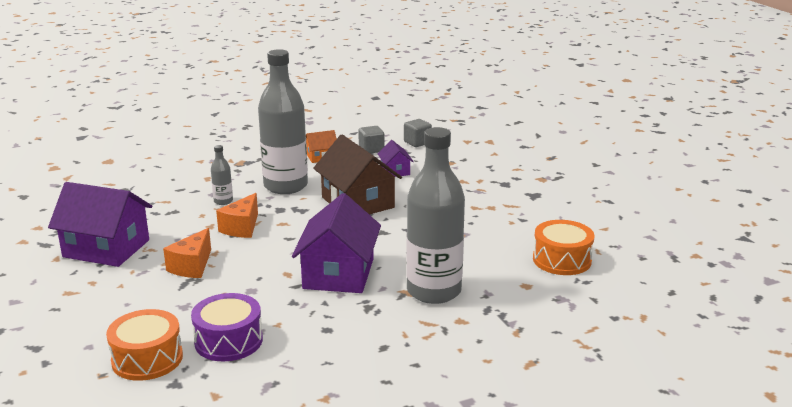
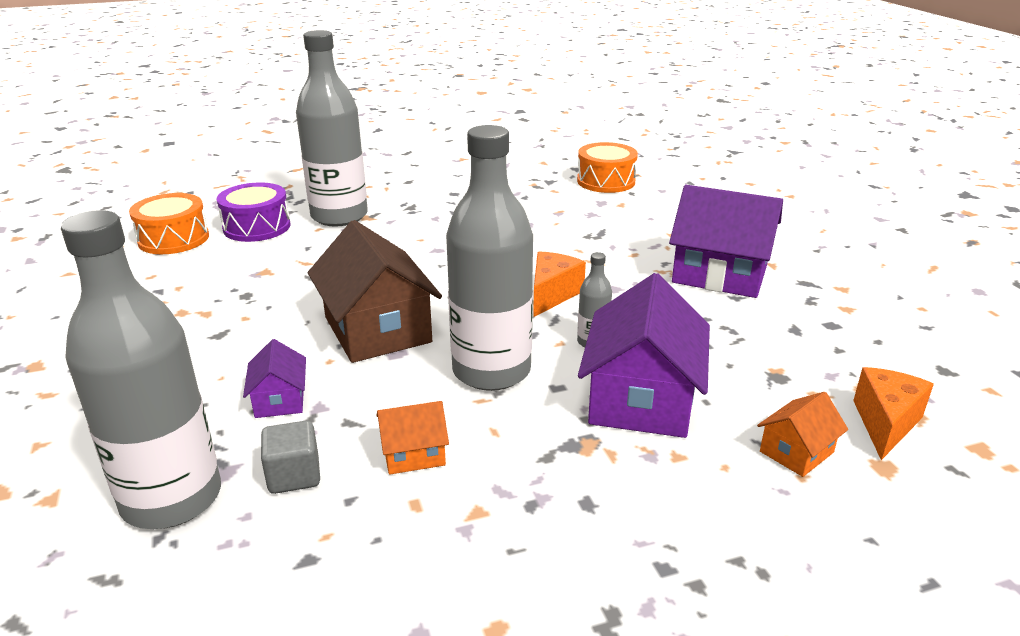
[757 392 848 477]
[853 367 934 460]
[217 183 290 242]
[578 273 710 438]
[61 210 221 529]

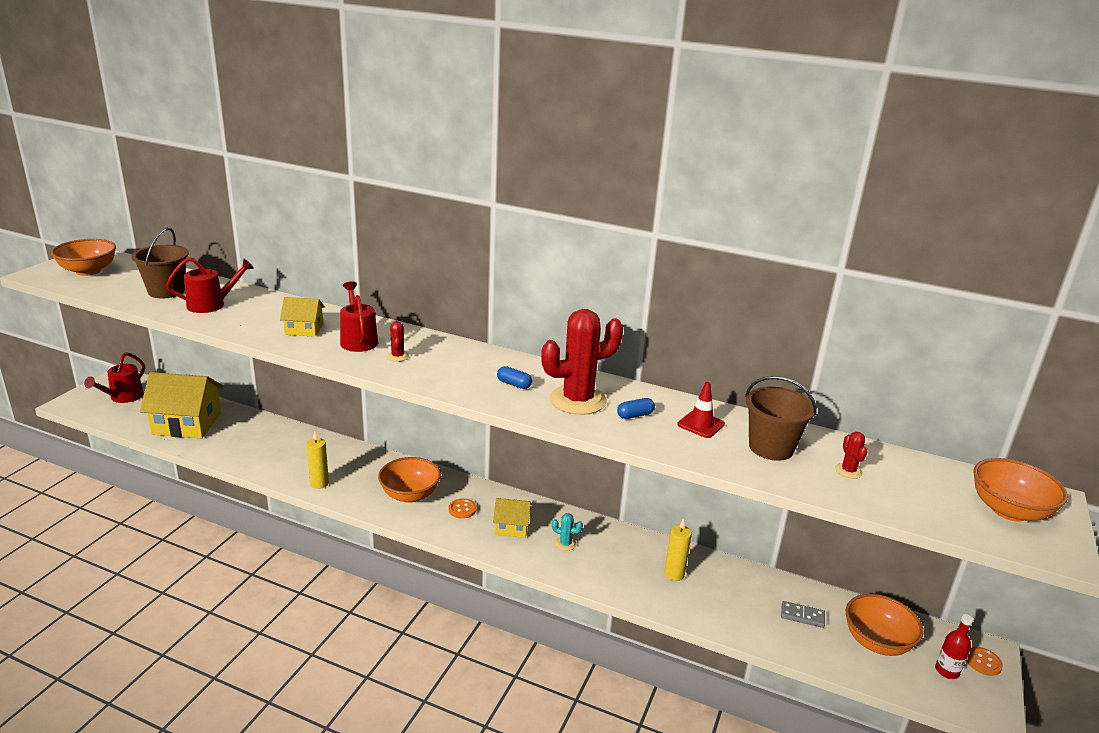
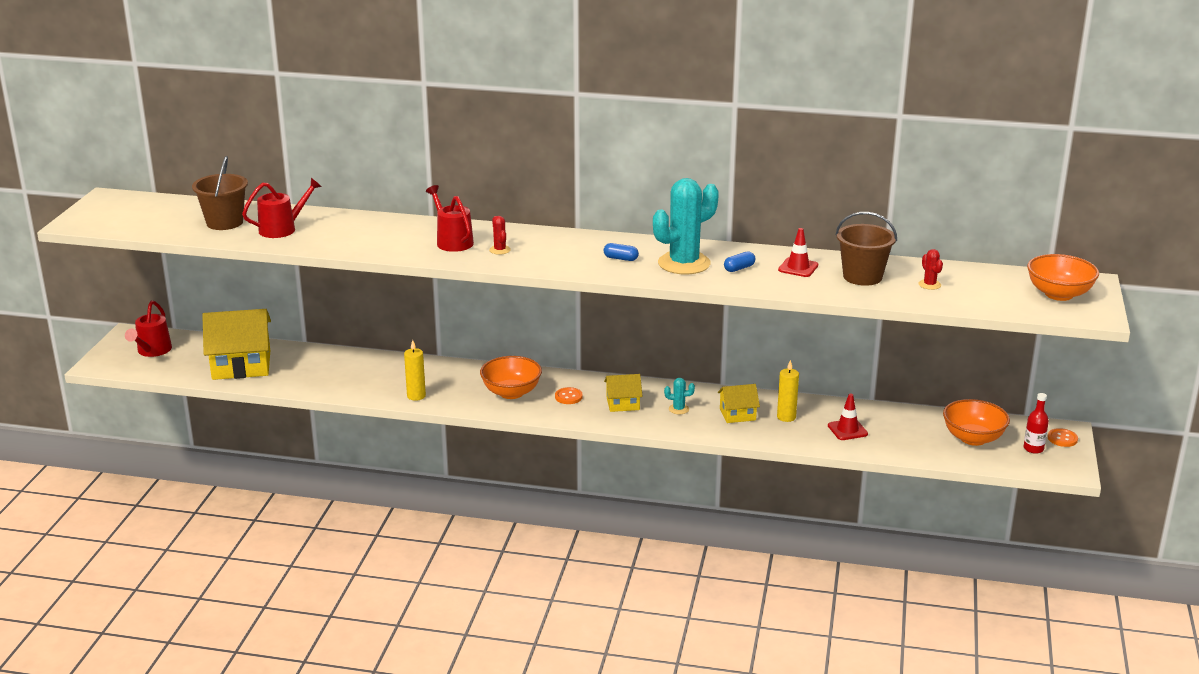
[51 239 116 276] (first image)
[781 601 825 628] (first image)
[828 393 868 440]
[718 384 760 423]
[653 178 719 275]

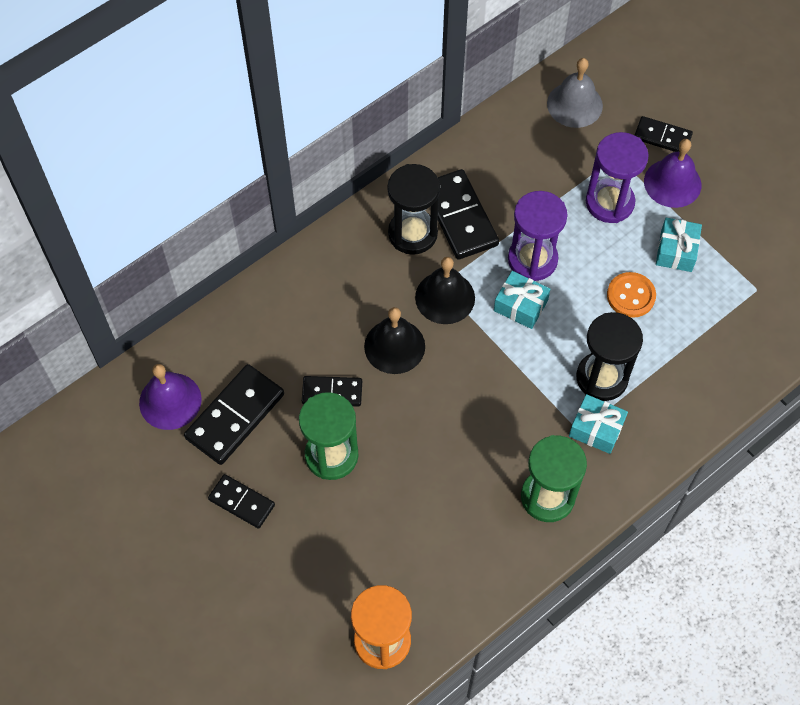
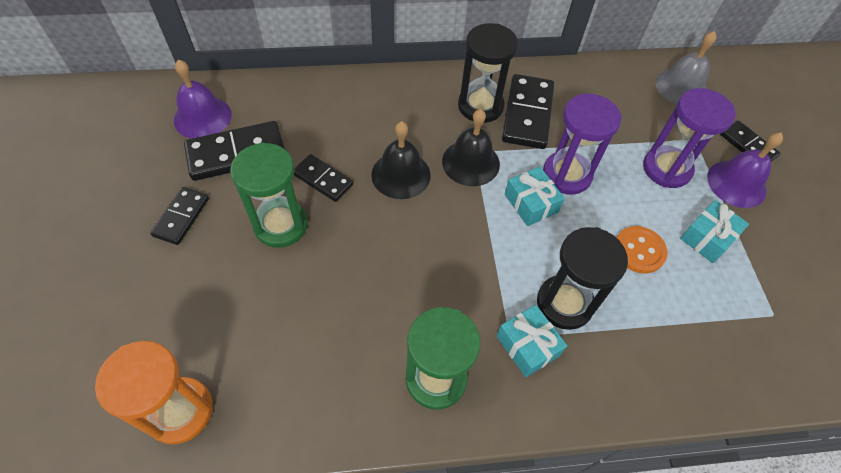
[150 187 209 245]

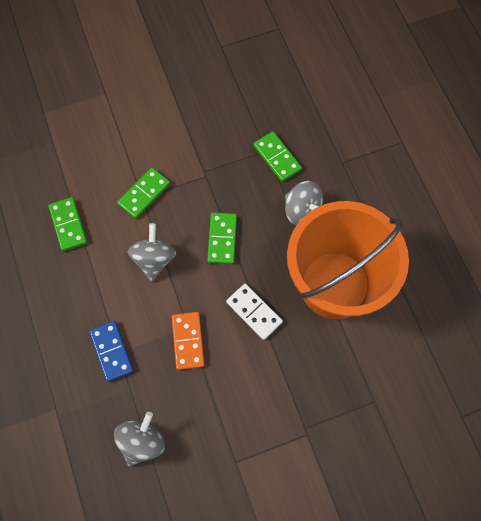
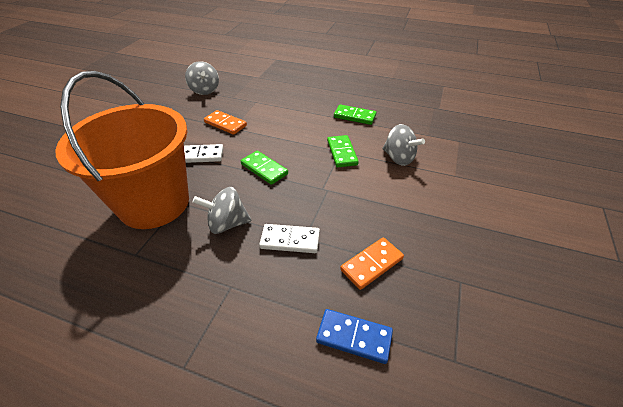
[340 237 404 290]
[316 309 393 364]
[382 124 425 166]
[259 224 320 253]

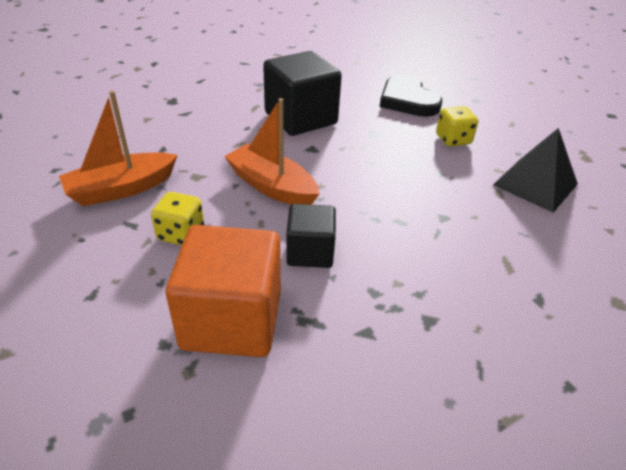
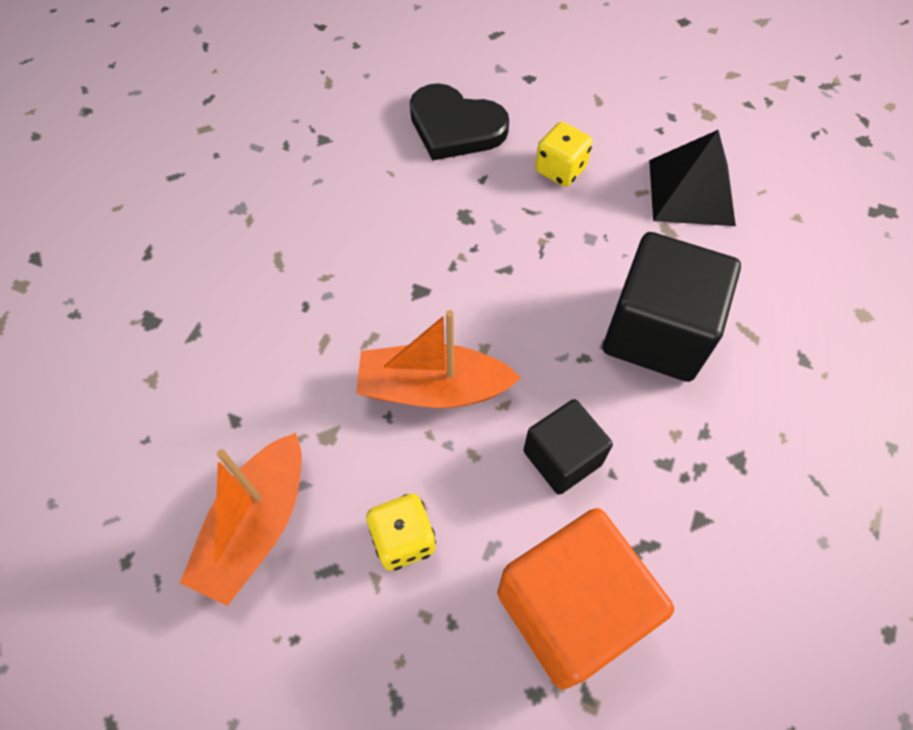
[603 232 741 382]

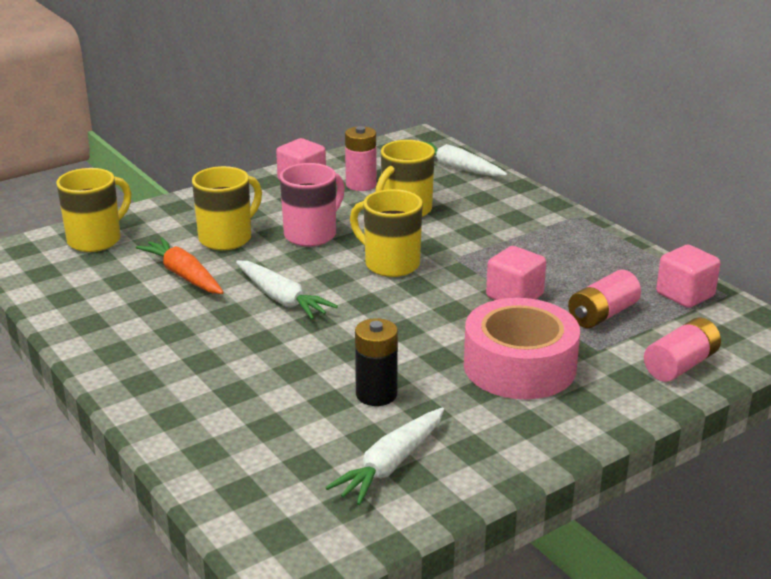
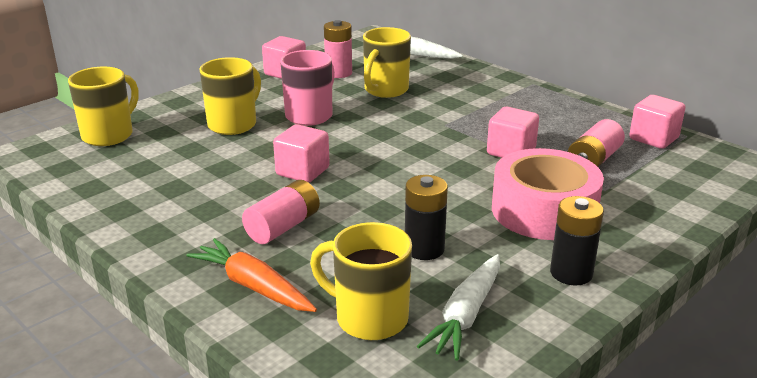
[550 196 604 285]
[186 238 317 312]
[310 222 412 340]
[242 180 320 244]
[273 124 330 183]

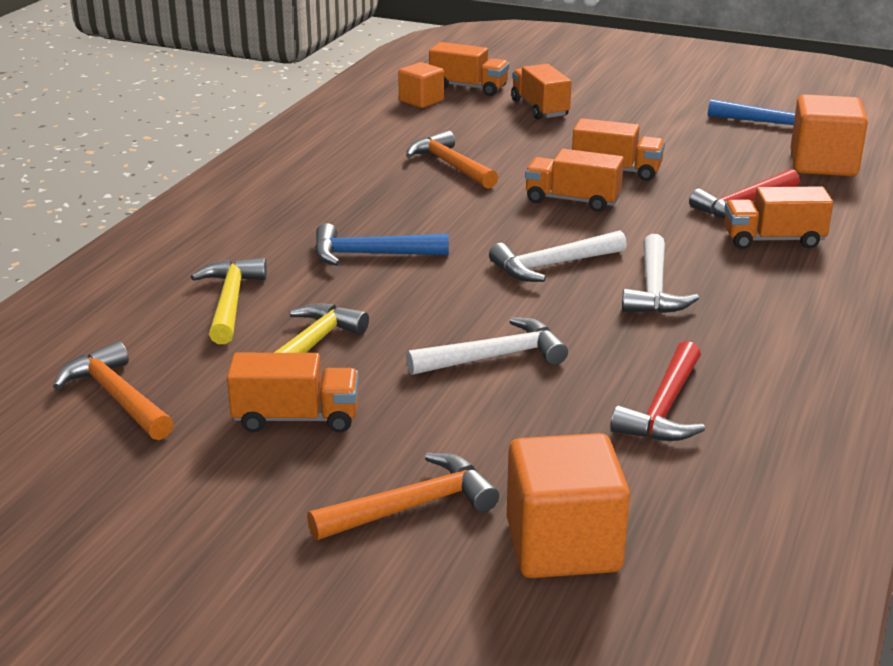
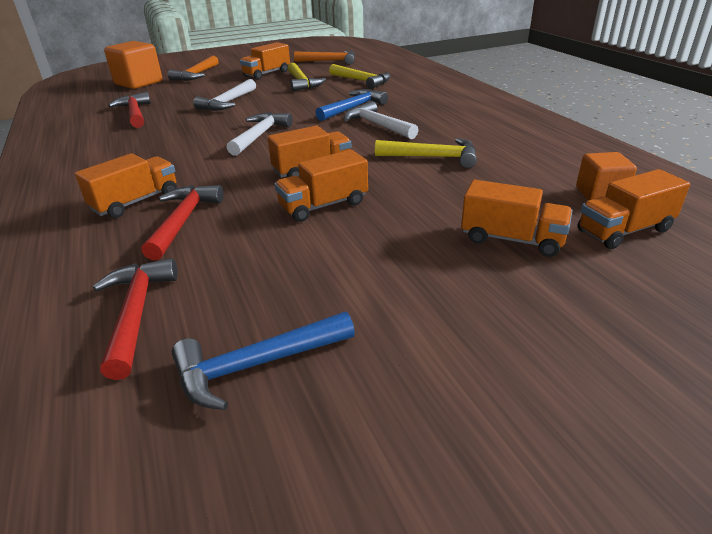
[344 101 418 139]
[93 258 178 380]
[375 138 477 168]

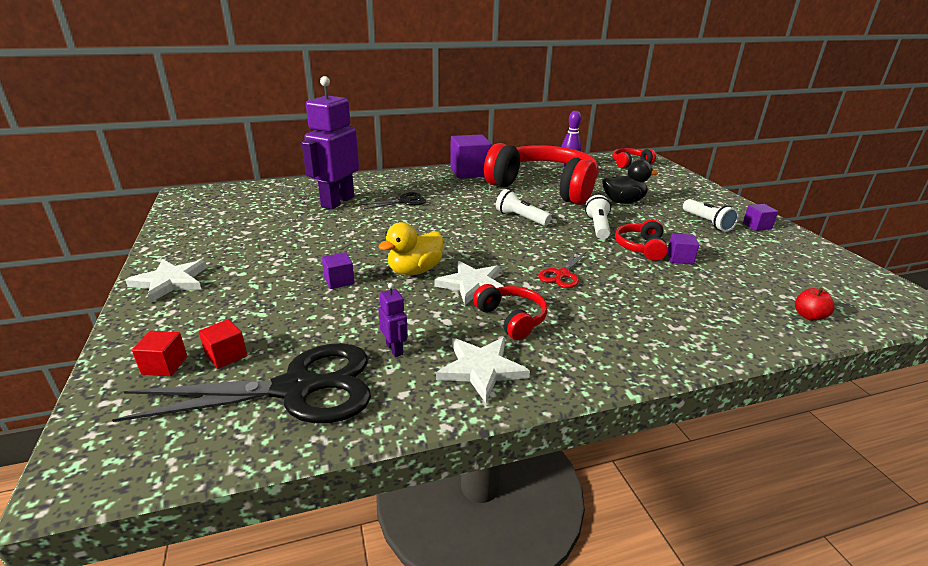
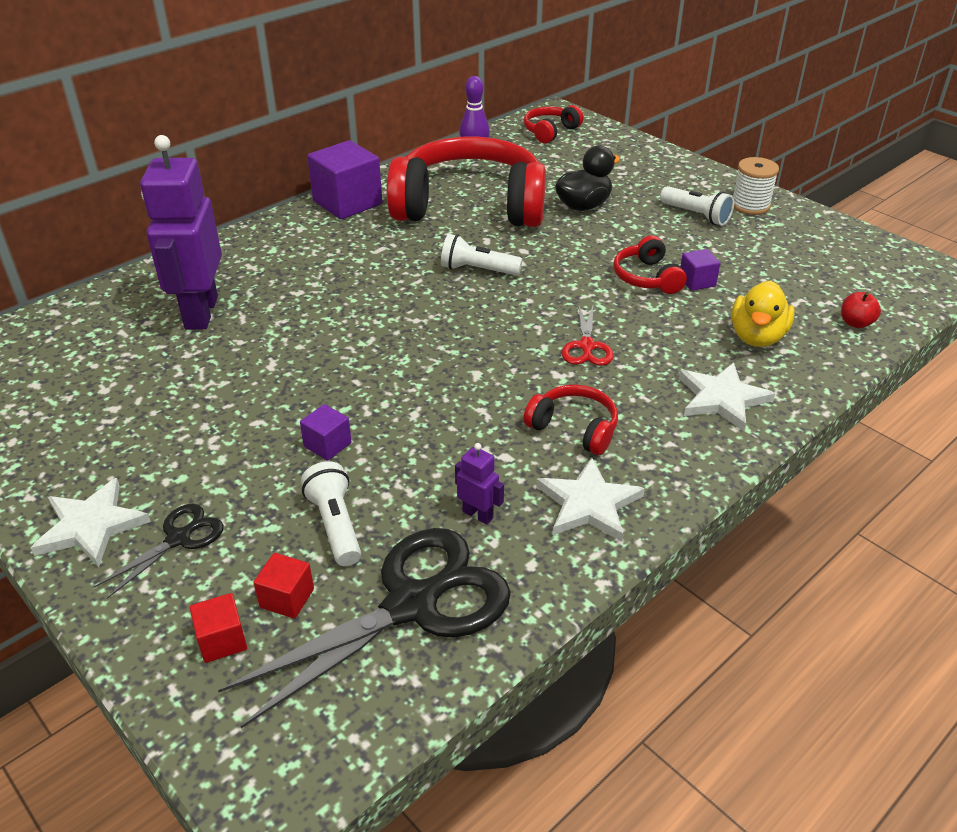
[94 504 224 599]
[731 281 795 347]
[679 362 775 431]
[301 461 361 566]
[733 157 779 215]

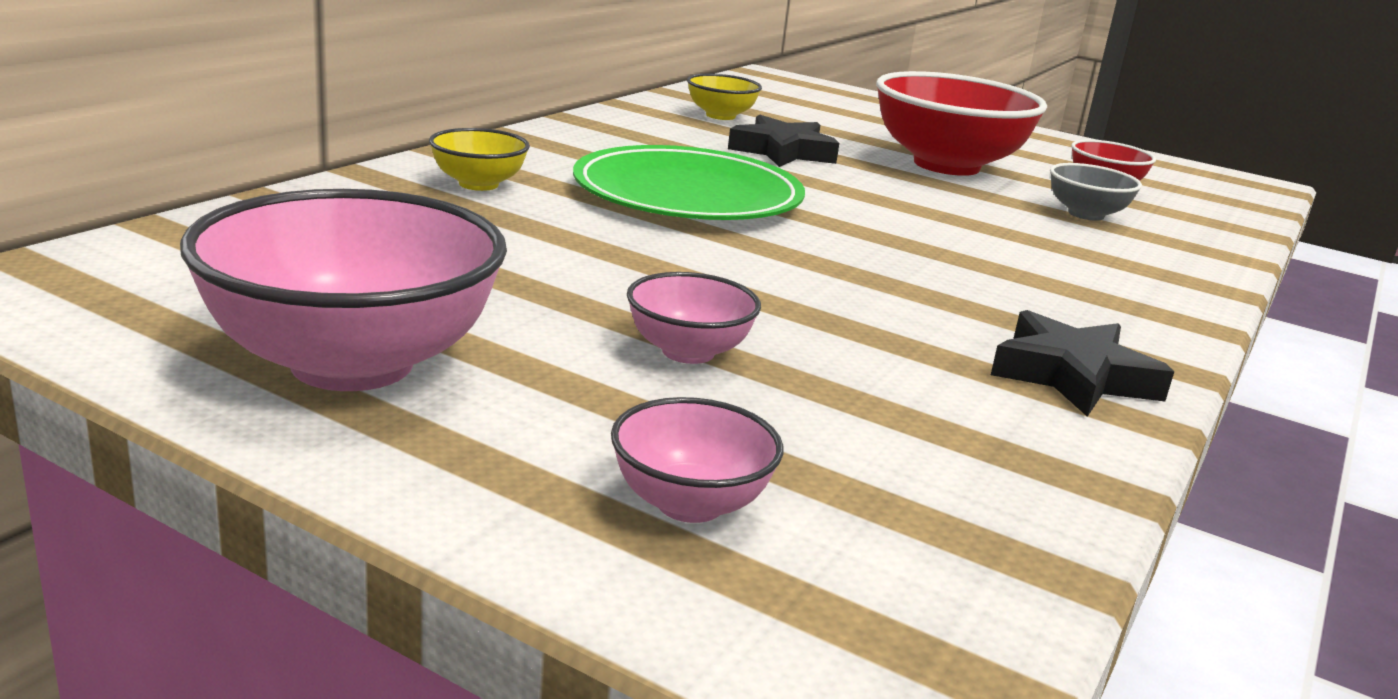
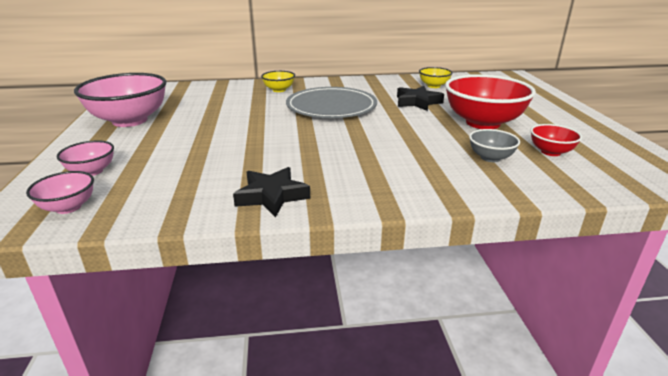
[26 171 94 214]
[286 87 377 118]

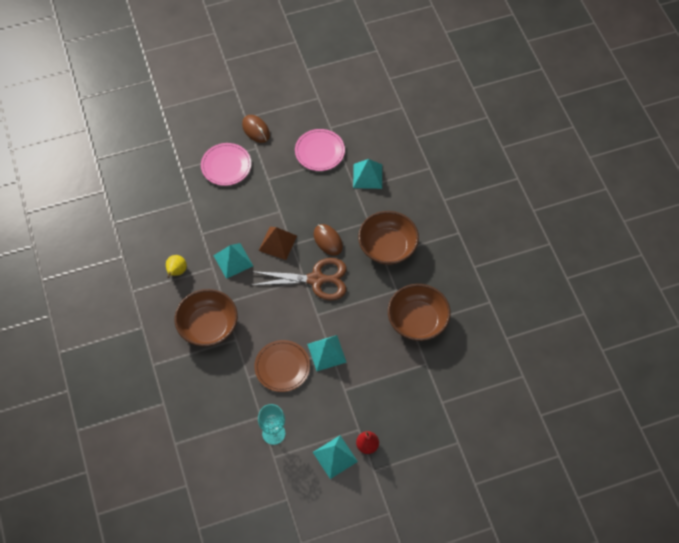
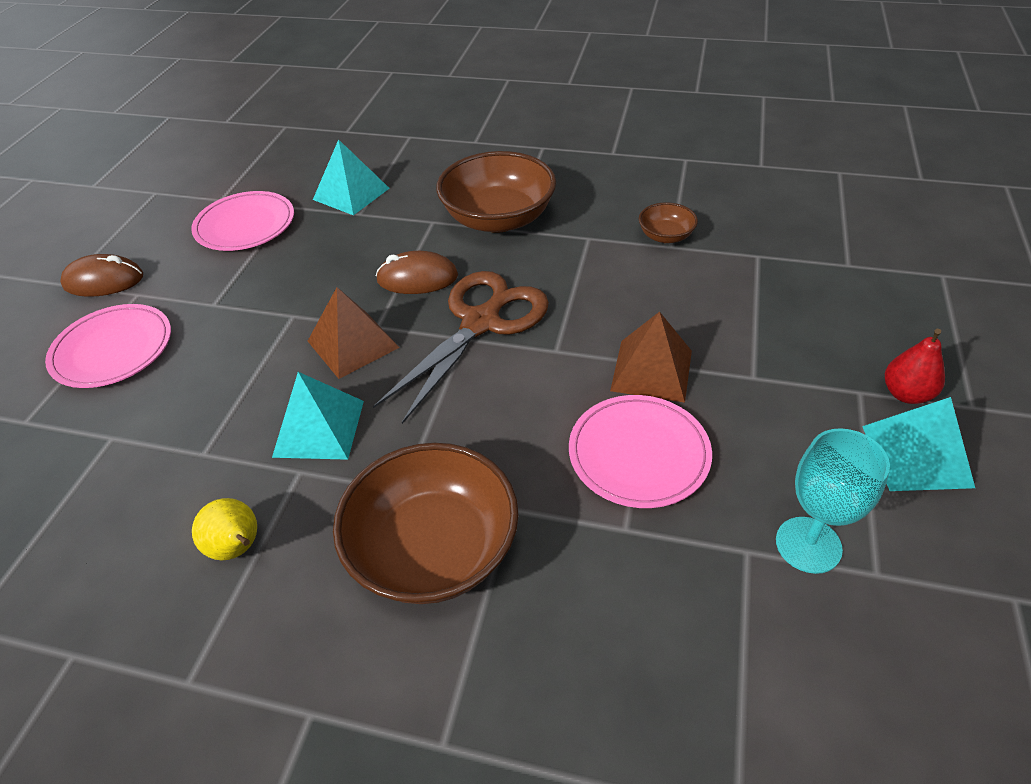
[569 395 712 508]
[610 312 692 403]
[639 202 698 243]

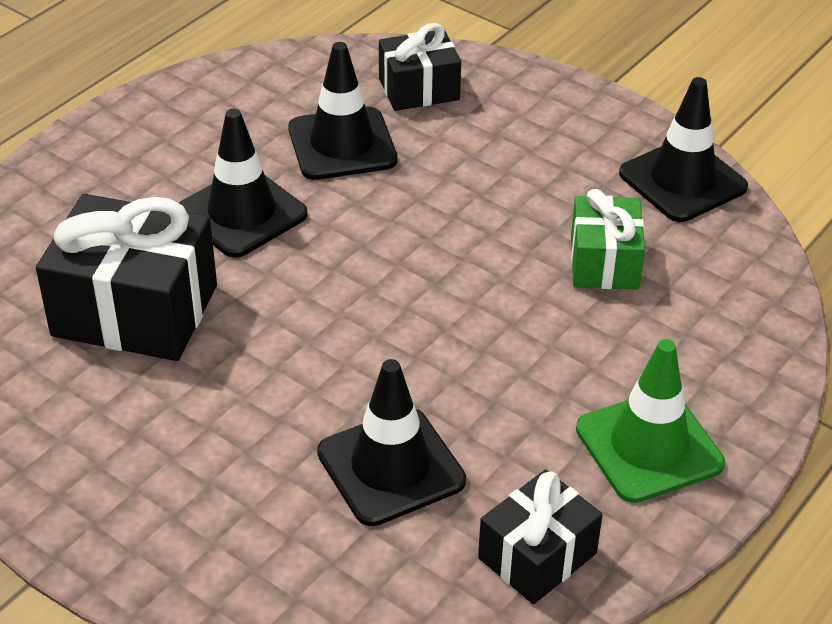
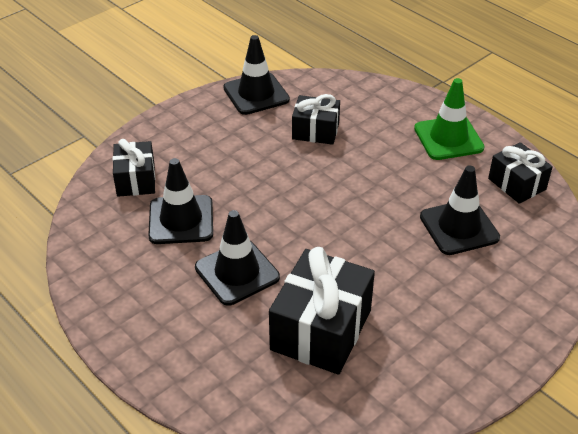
[292 94 340 145]

